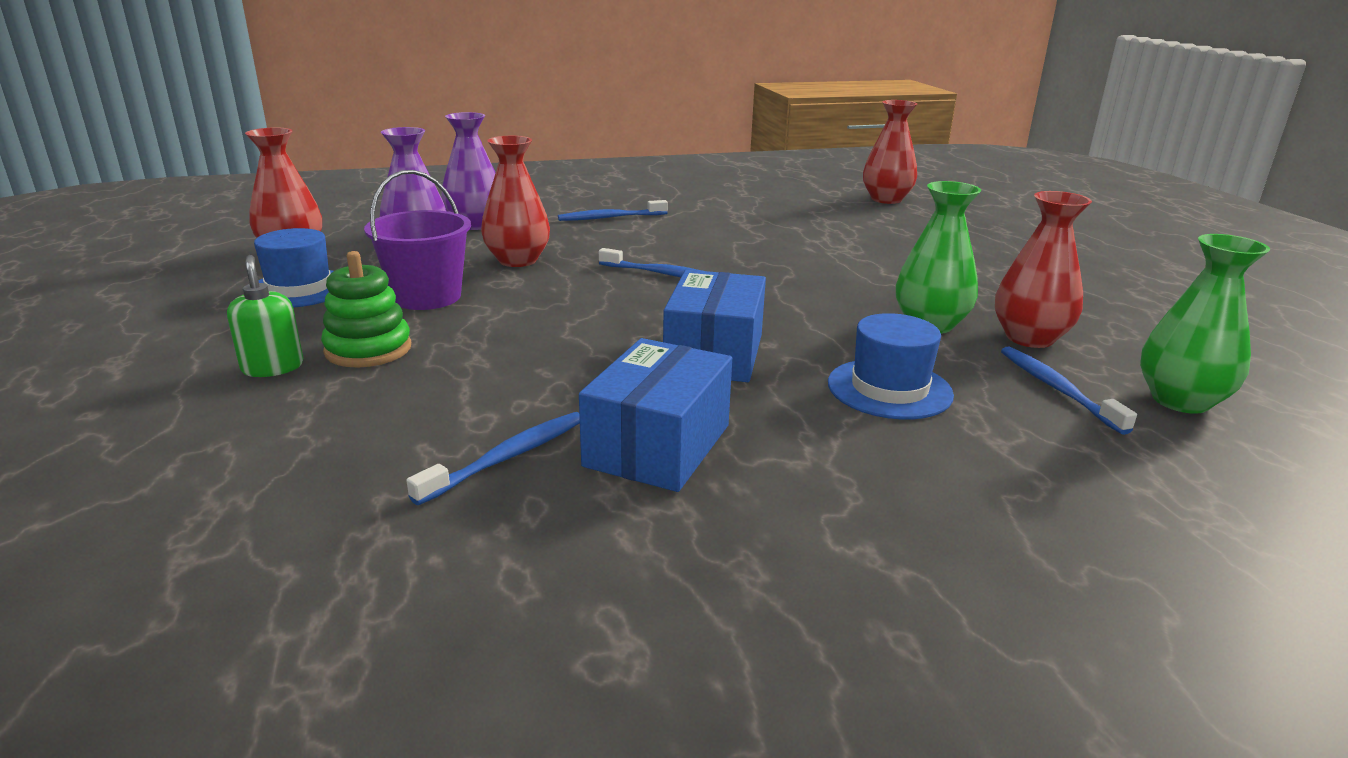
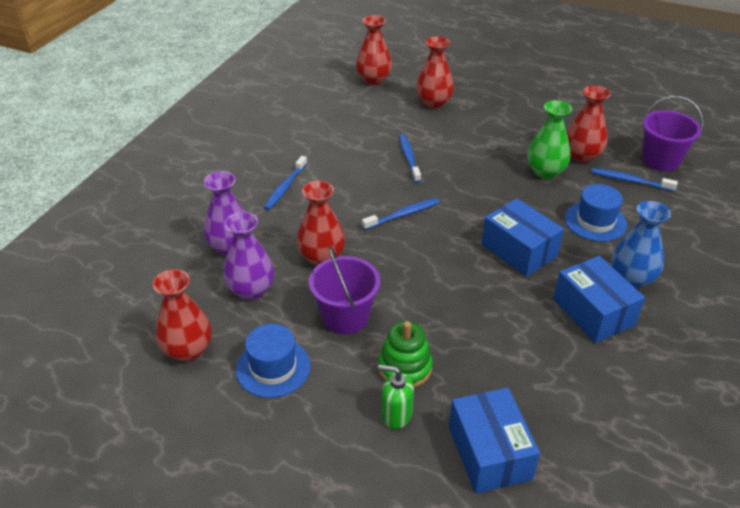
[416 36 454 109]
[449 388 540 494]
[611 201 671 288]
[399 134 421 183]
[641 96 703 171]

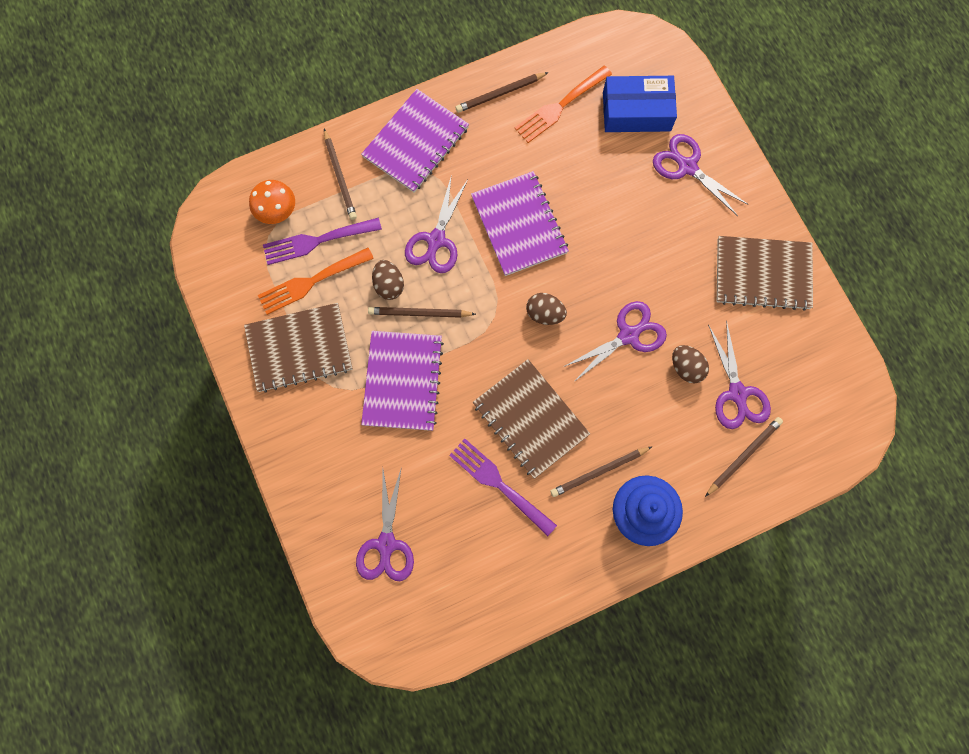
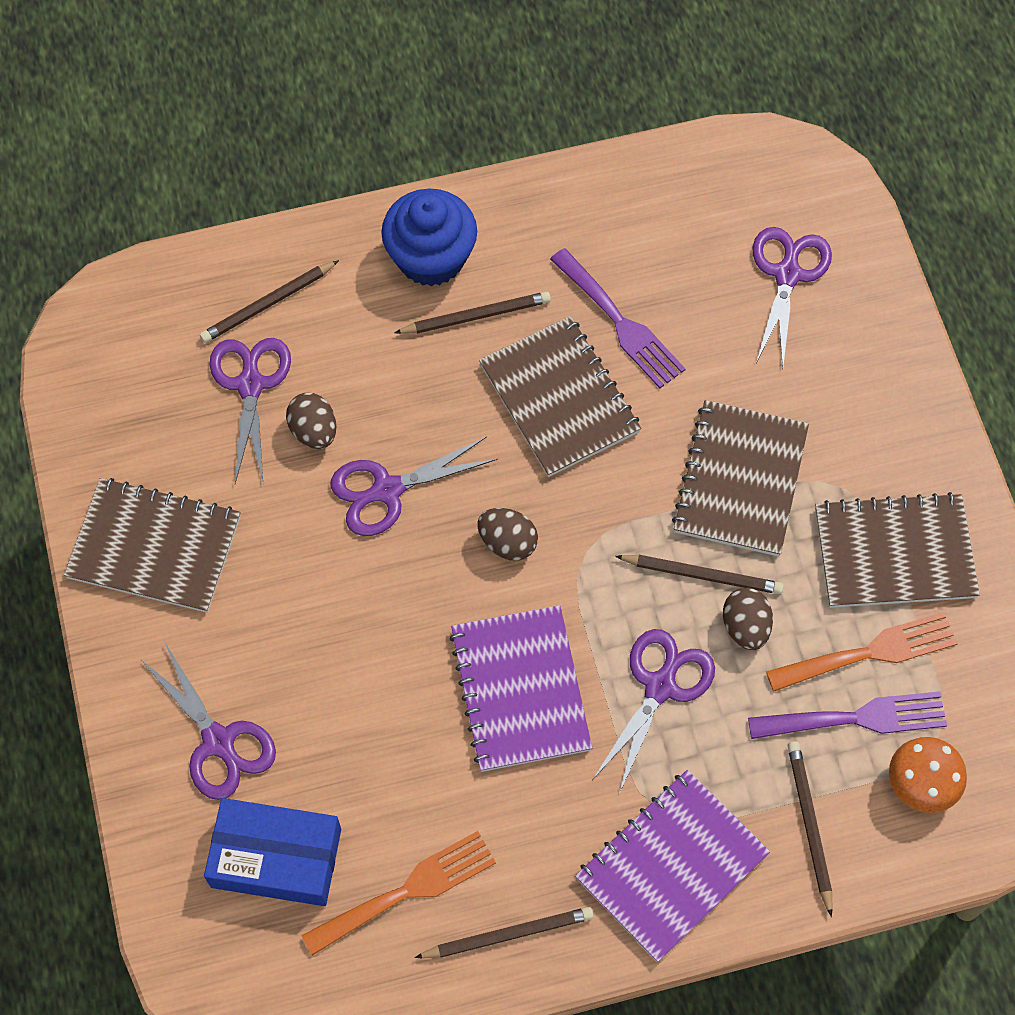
[672 400 809 557]

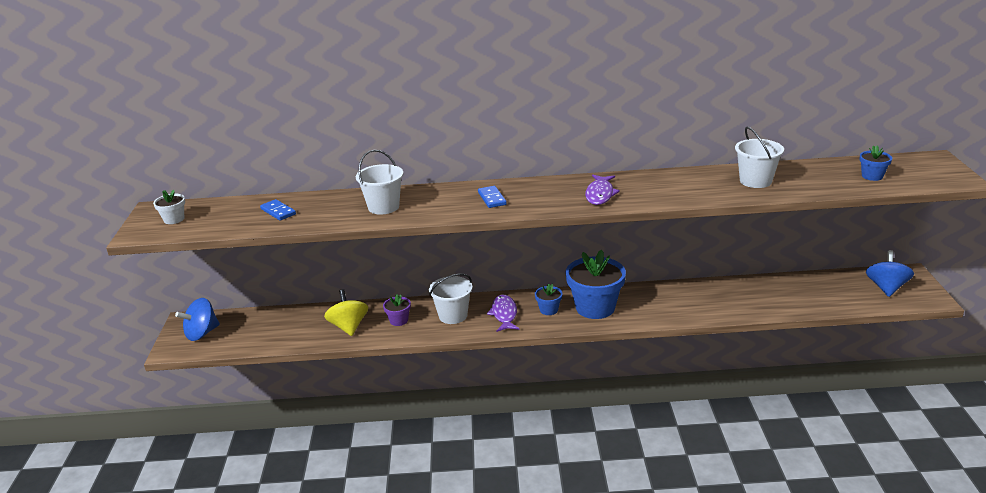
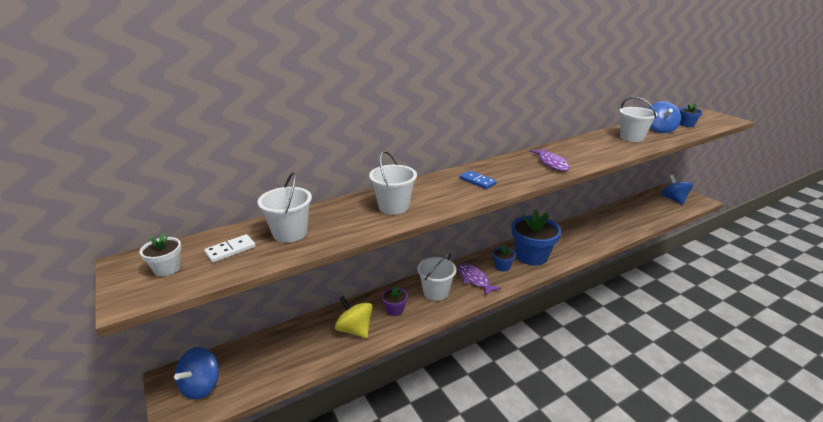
[204 234 256 263]
[648 101 681 133]
[258 172 312 243]

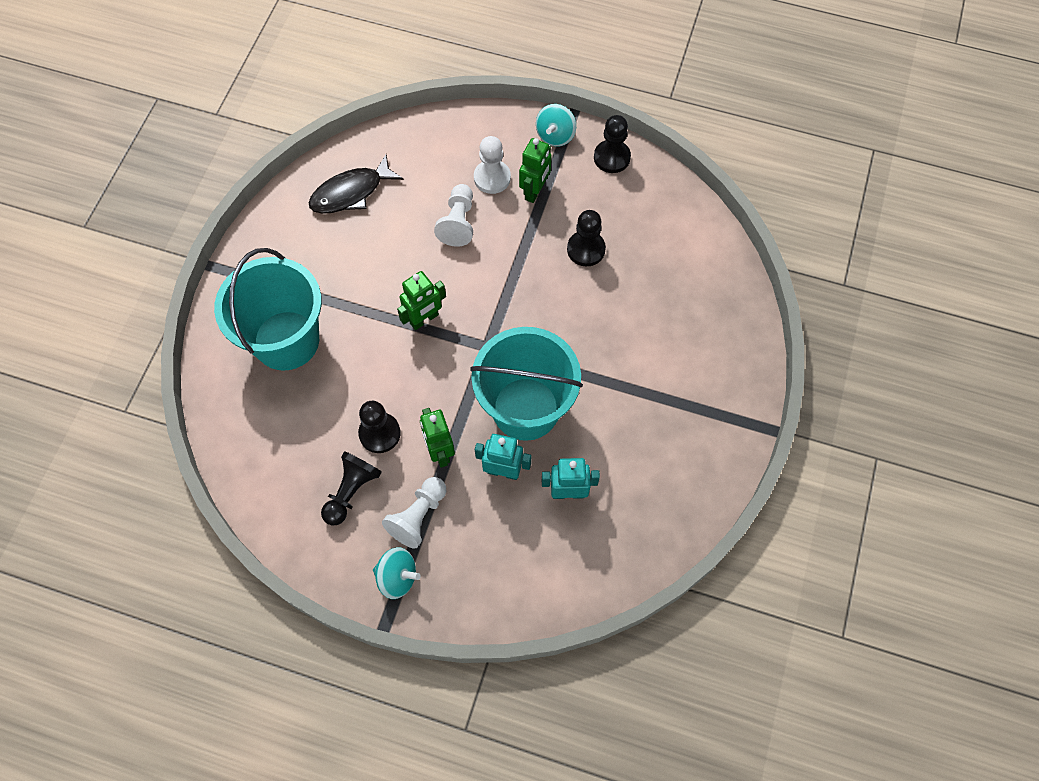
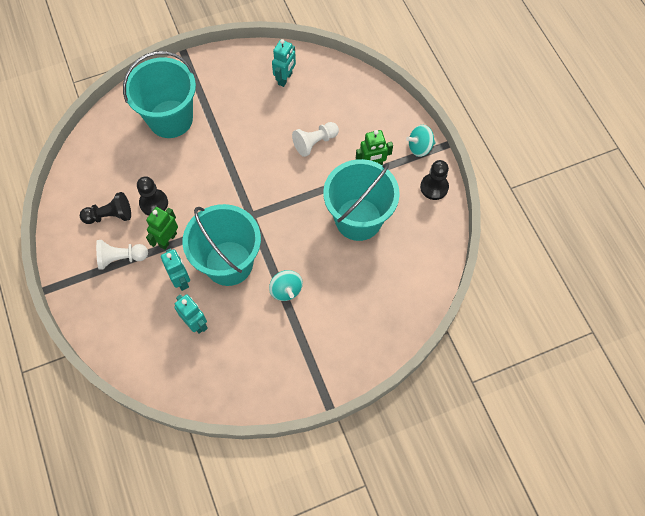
[397 271 446 330] (first image)
[474 136 511 194] (first image)
[269 270 303 301]
[272 39 296 87]
[323 159 400 241]

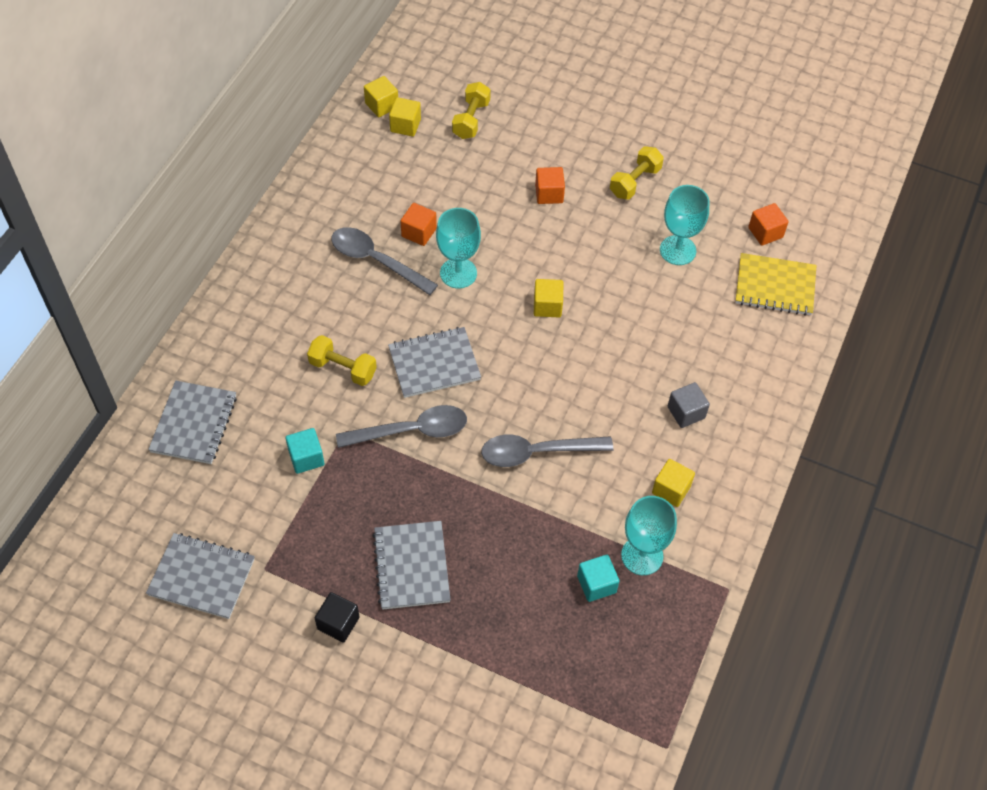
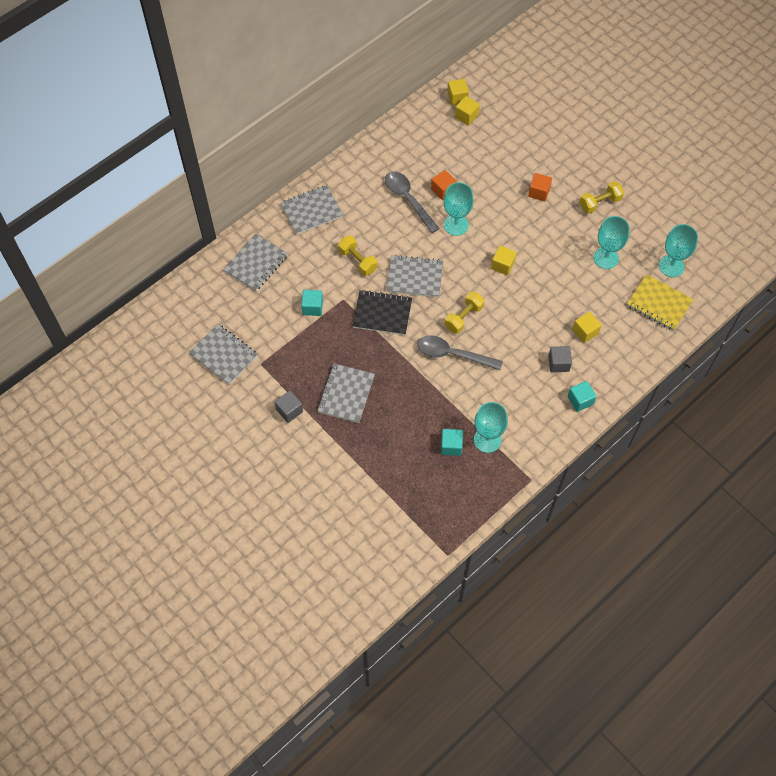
[281 185 343 235]
[568 381 597 412]
[445 291 484 334]
[573 312 602 343]
[352 290 412 335]
[659 224 698 277]
[275 391 303 423]

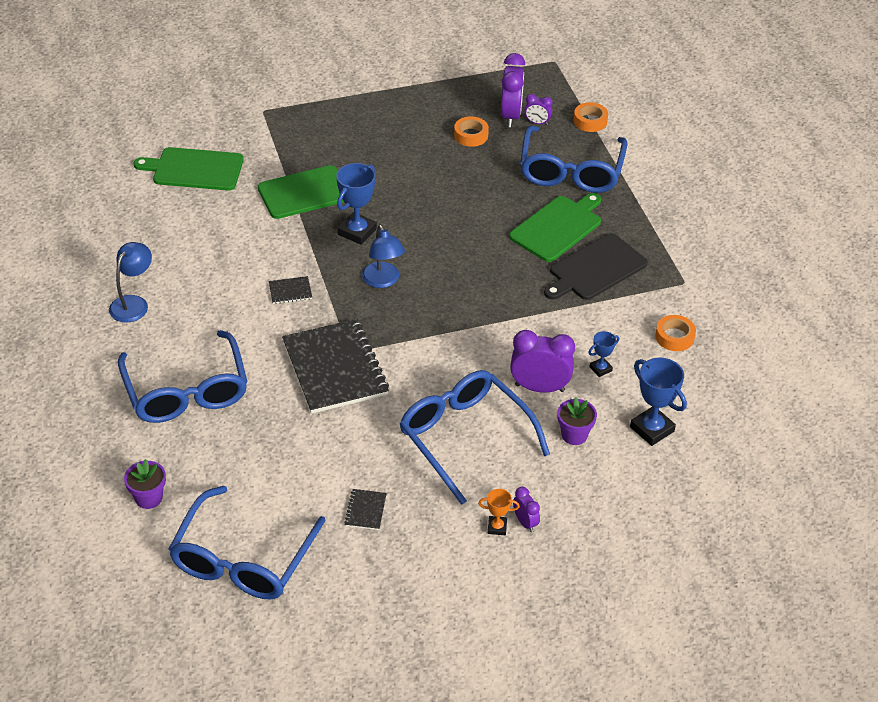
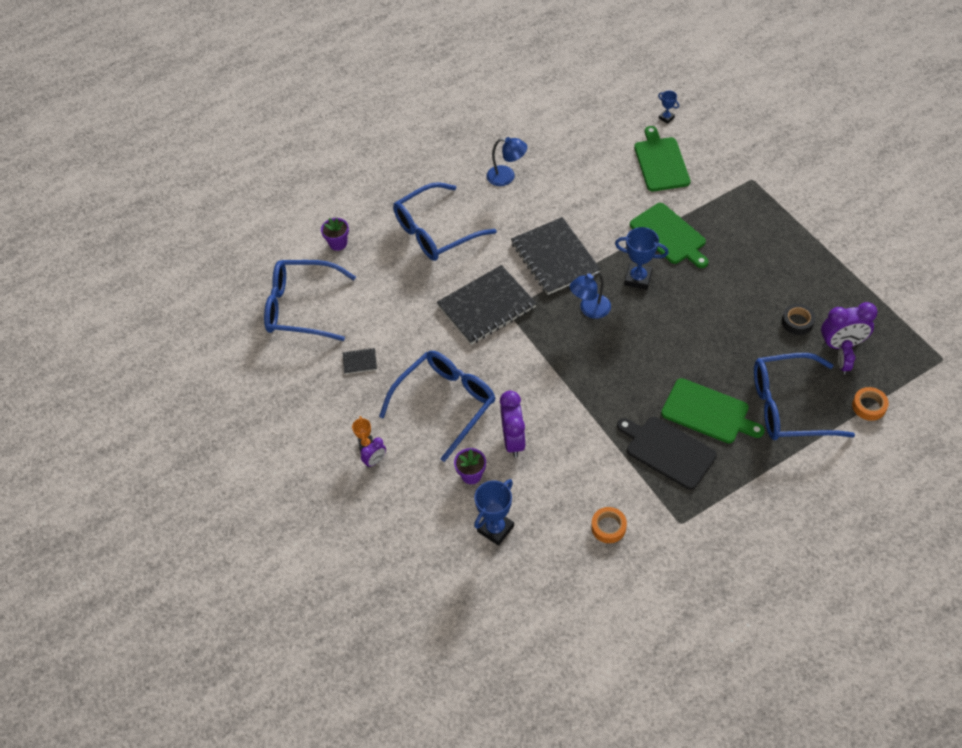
[658 91 679 124]
[782 304 815 335]
[511 217 601 295]

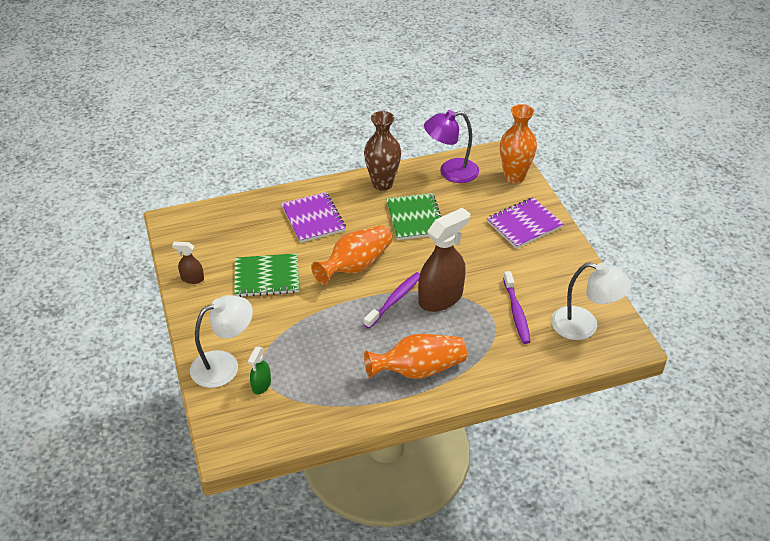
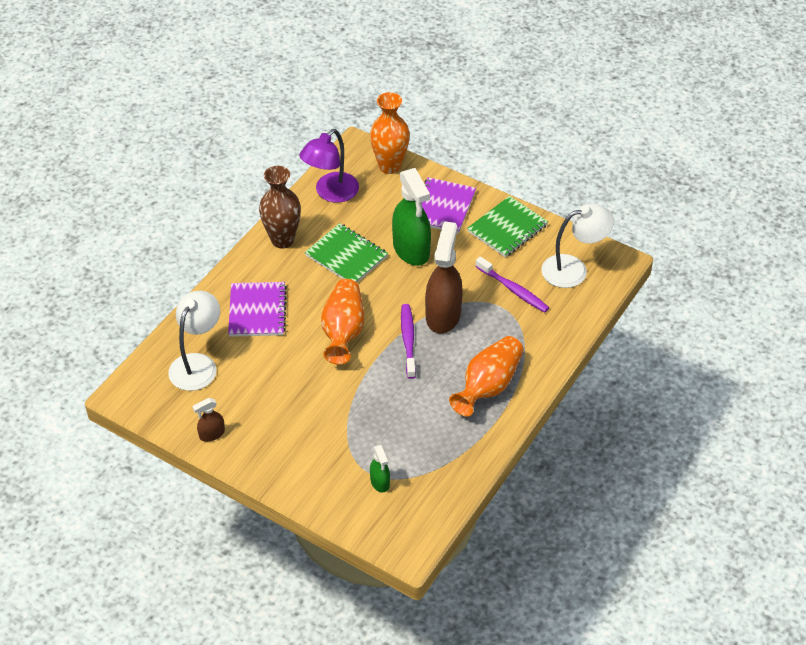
[392 168 431 266]
[168 291 220 391]
[467 196 548 257]
[228 282 287 337]

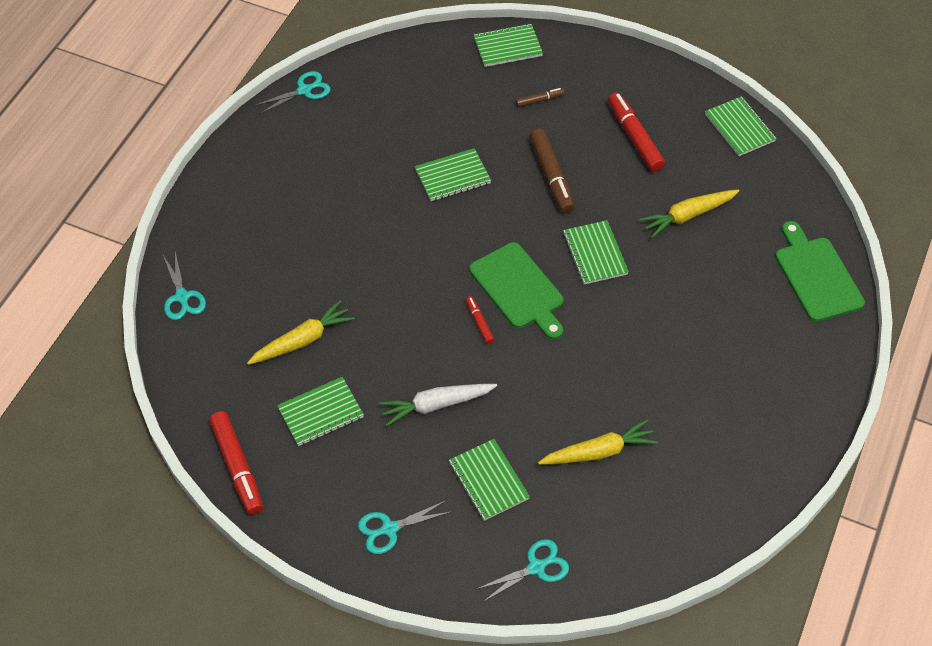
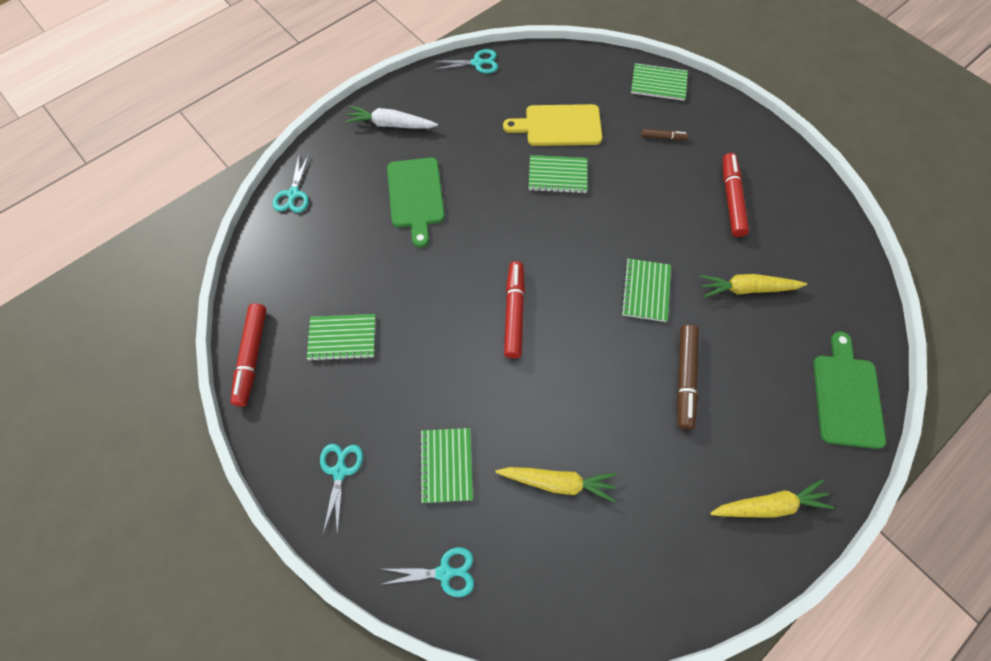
[705 96 777 156] (first image)
[503 104 602 146]
[710 479 834 518]
[345 106 438 129]
[387 157 445 248]
[677 325 699 429]
[320 444 363 536]
[504 261 525 359]

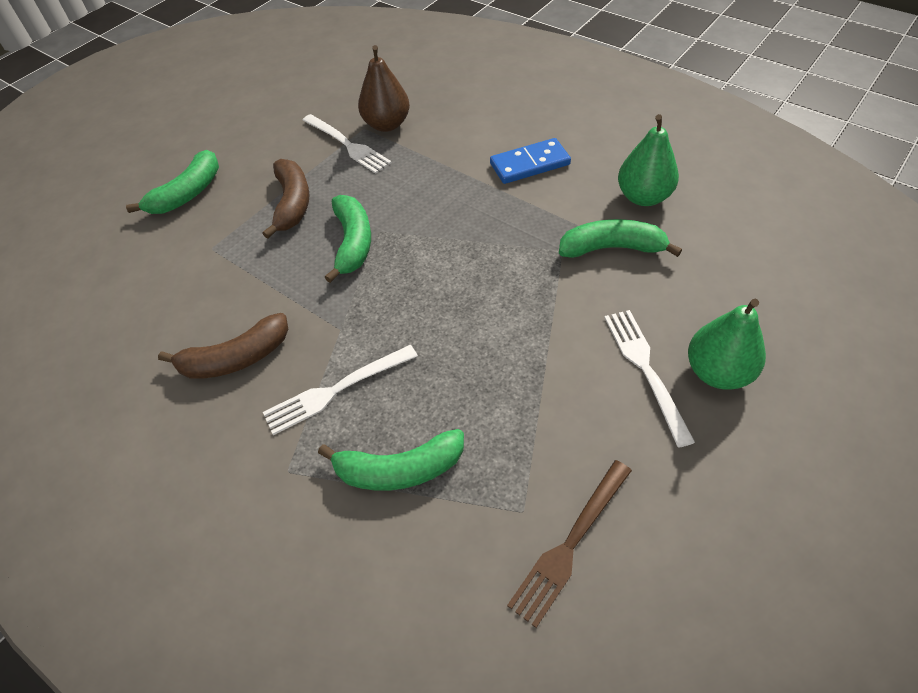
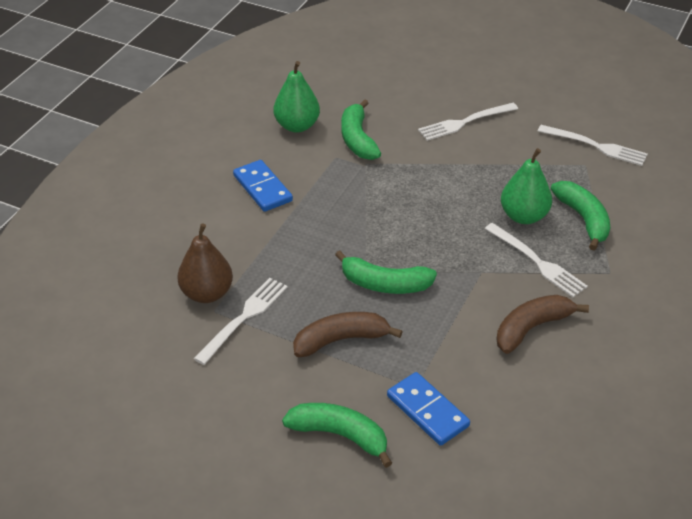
[387 372 470 446]
[501 148 552 224]
[538 125 648 166]
[497 295 589 354]
[335 251 437 294]

